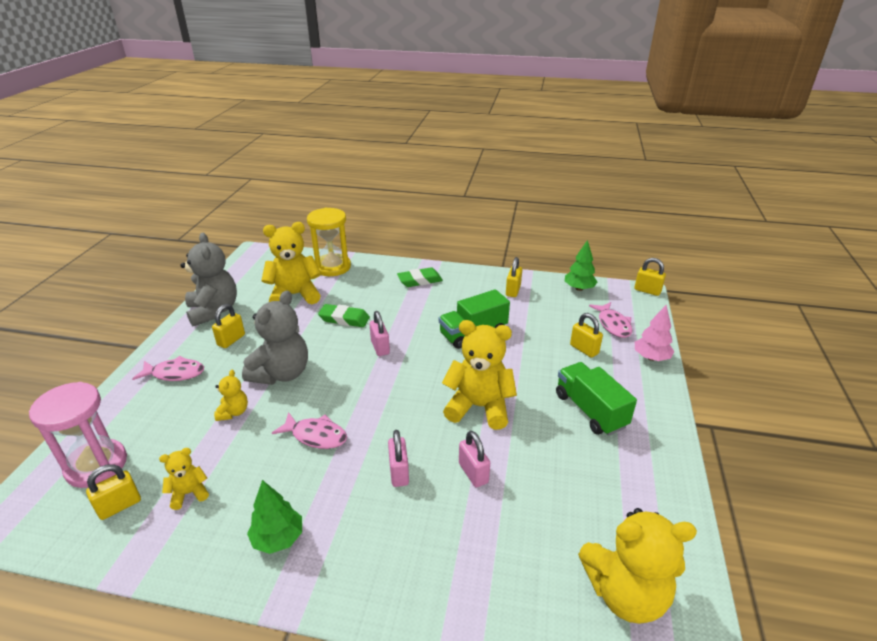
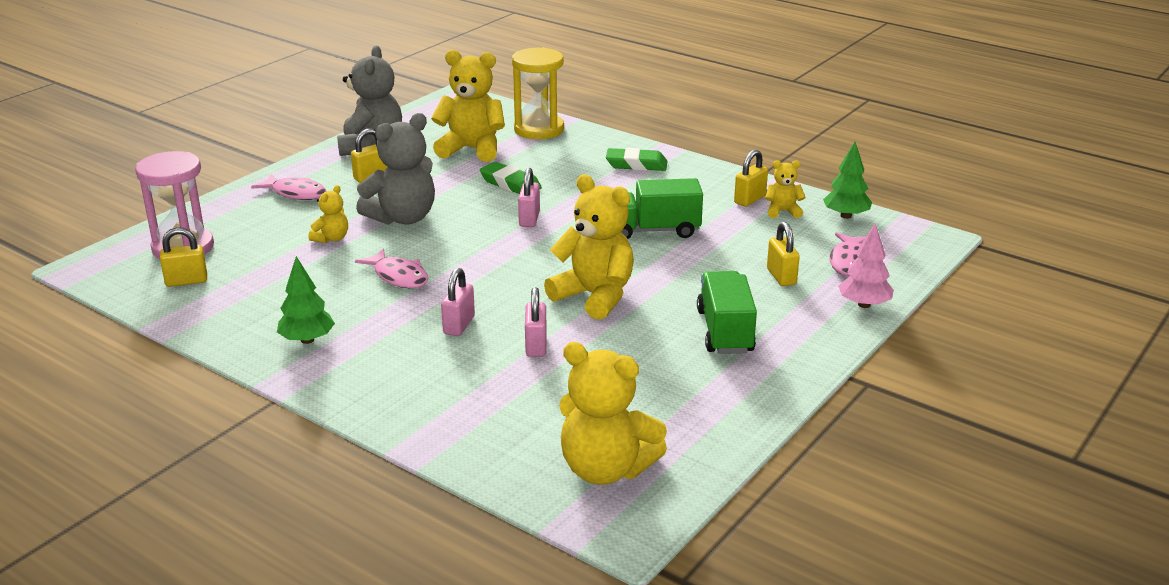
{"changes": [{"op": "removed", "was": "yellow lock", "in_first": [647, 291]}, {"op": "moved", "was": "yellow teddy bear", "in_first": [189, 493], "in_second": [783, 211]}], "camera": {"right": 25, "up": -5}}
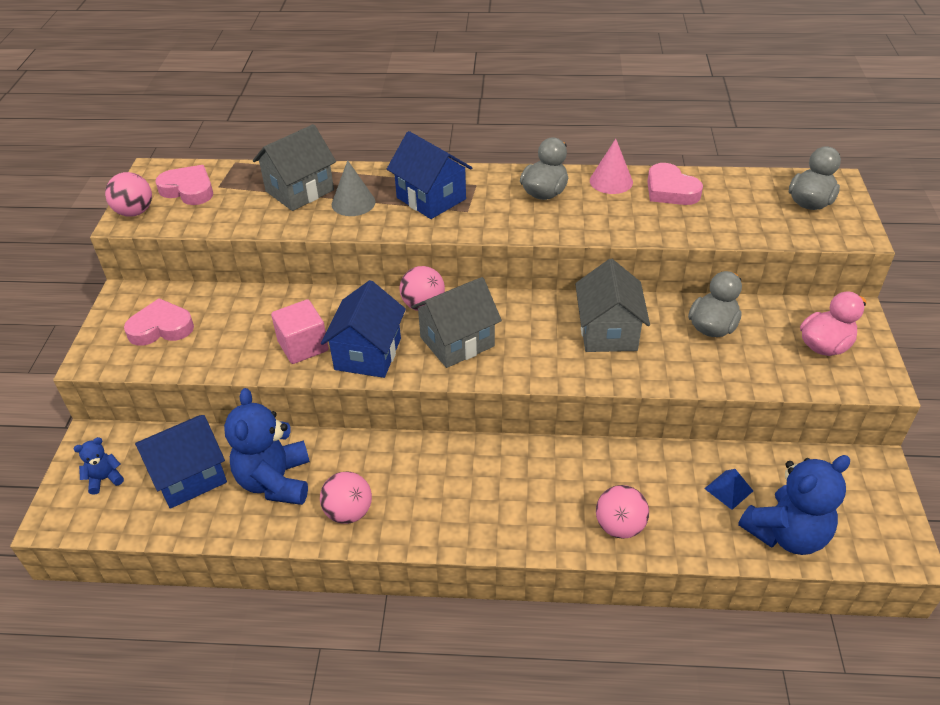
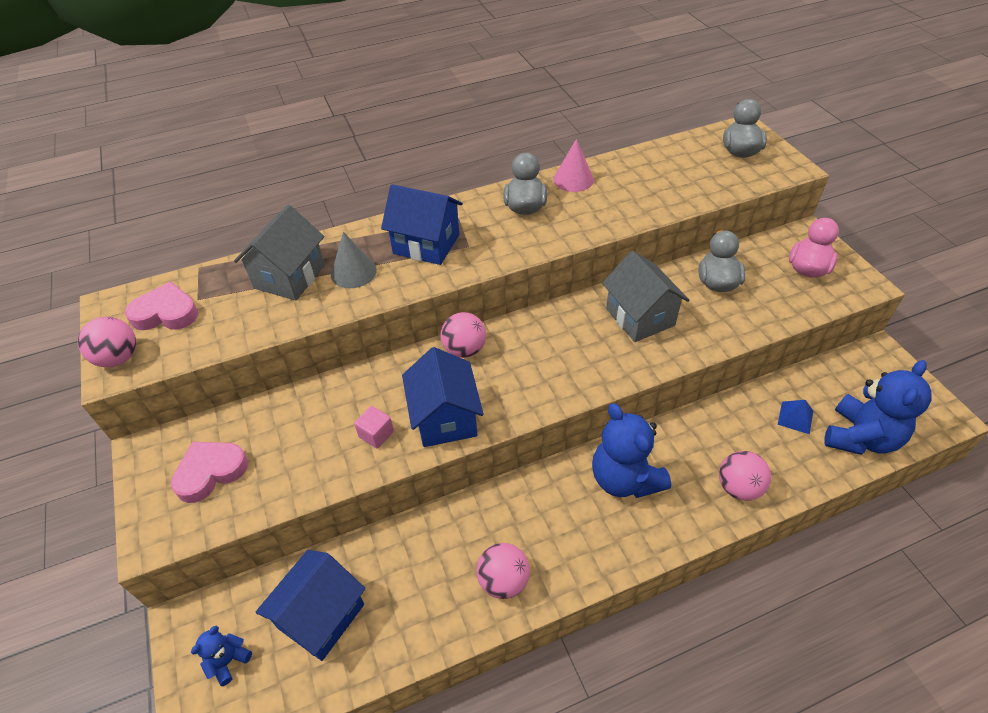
{"changes": [{"op": "removed", "was": "ash-grey cottage", "in_first": [457, 342]}, {"op": "removed", "was": "rosy heart shape", "in_first": [670, 190]}, {"op": "moved", "was": "cobalt teddy bear", "in_first": [275, 481], "in_second": [624, 479]}, {"op": "resized", "was": "rosy solid cube", "in_first": [303, 346], "in_second": [376, 434], "ratio": 0.61}], "camera": {"right": -25, "up": 5}}
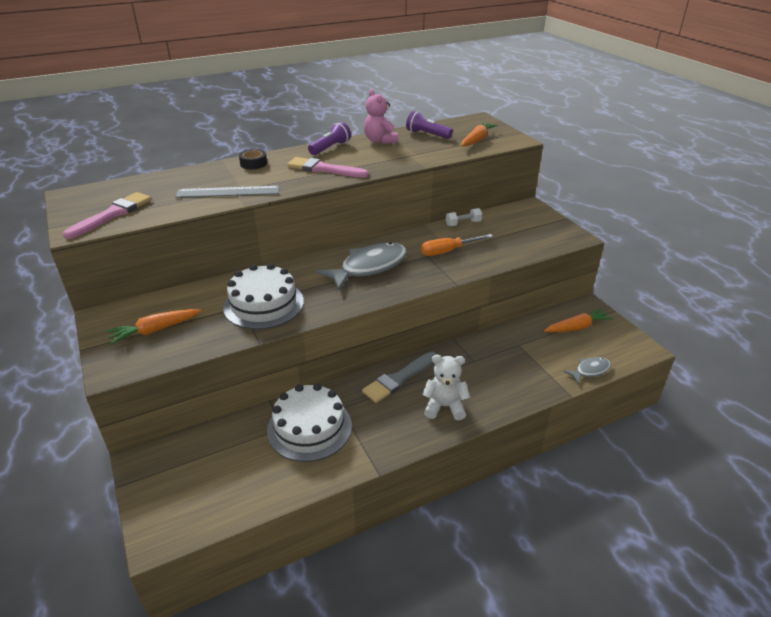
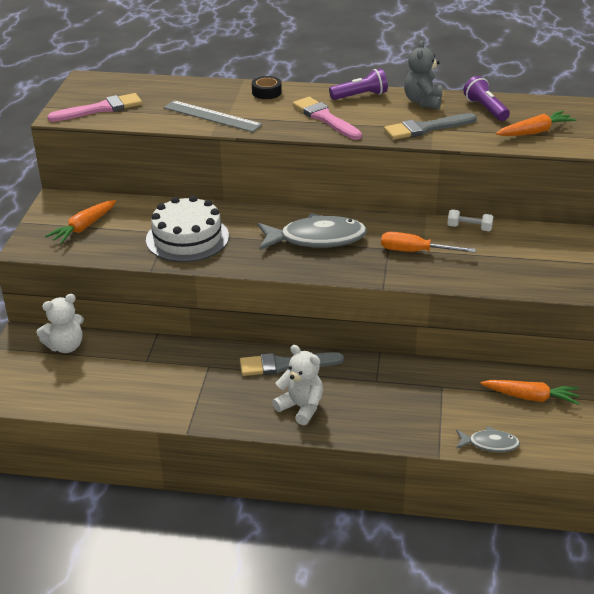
{"changes": [{"op": "removed", "was": "pure white cake", "in_first": [309, 428]}, {"op": "added", "now": "pure white teddy bear", "in_second": [66, 346]}, {"op": "added", "now": "ash-grey brush", "in_second": [426, 128]}, {"op": "recoloured", "was": "rosy teddy bear", "now": "ash-grey teddy bear", "in_first": [380, 141], "in_second": [423, 102]}, {"op": "turned", "was": "orange carrot", "in_first": [155, 330], "in_second": [84, 227], "clockwise": -60}], "camera": {"right": 35, "up": 0}}
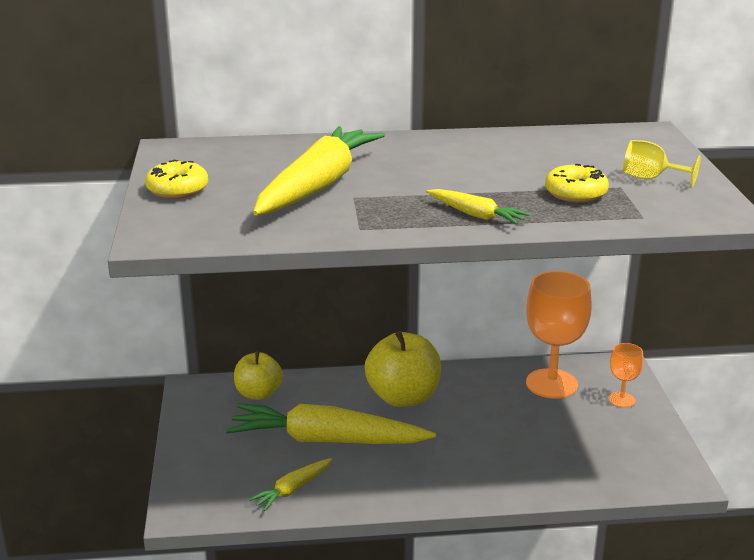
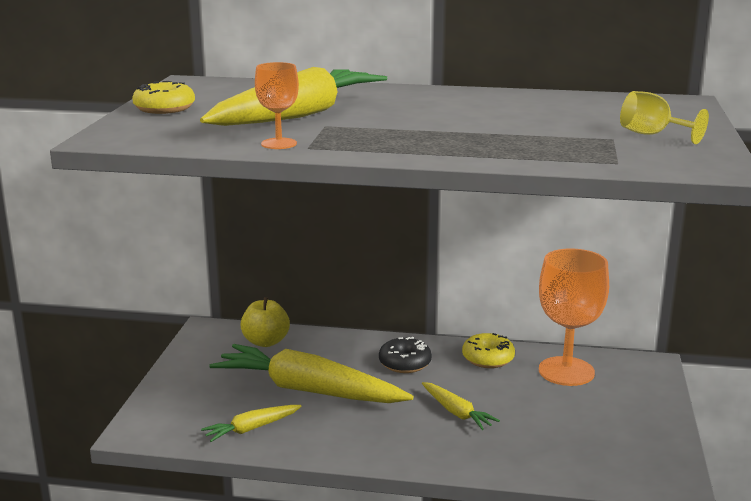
{"changes": [{"op": "moved", "was": "yellow carrot", "in_first": [476, 215], "in_second": [457, 412]}, {"op": "moved", "was": "yellow doughnut", "in_first": [575, 194], "in_second": [488, 358]}, {"op": "moved", "was": "orange chalice", "in_first": [621, 400], "in_second": [279, 144]}, {"op": "replaced", "was": "yellow toy apple", "now": "black doughnut", "in_first": [403, 397], "in_second": [405, 363]}], "camera": {"right": 15, "up": -5}}
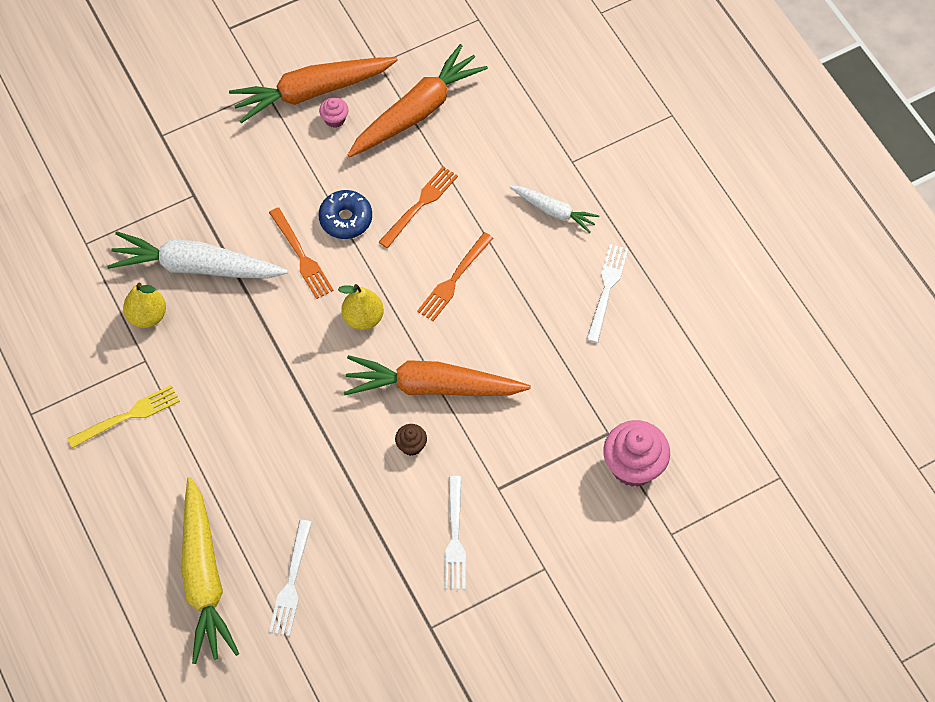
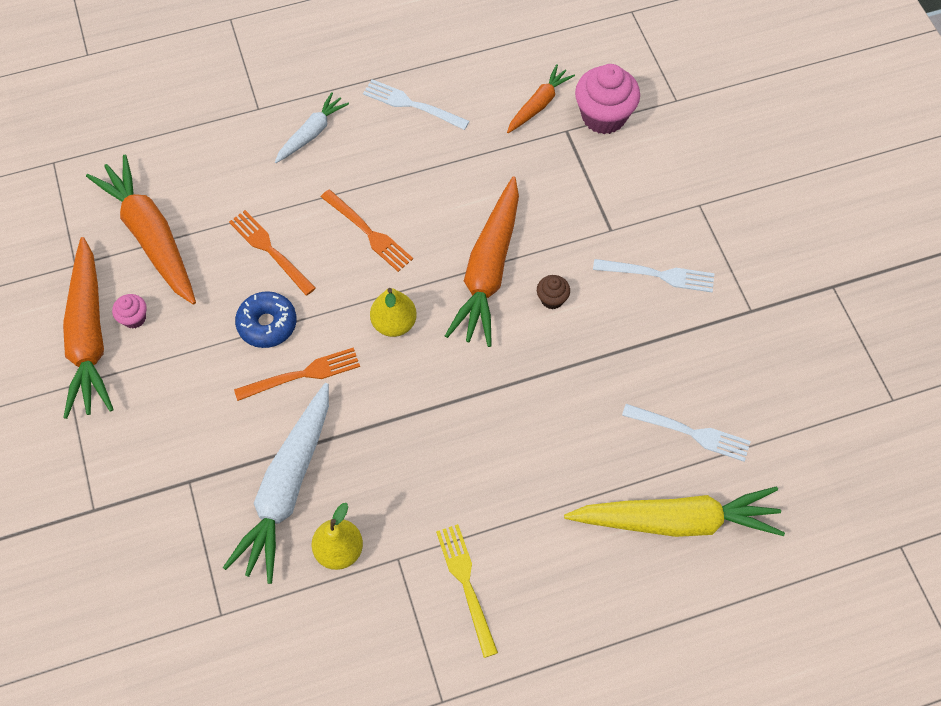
{"changes": [{"op": "added", "now": "orange carrot", "in_second": [538, 104]}], "camera": {"right": -80, "up": 0}}
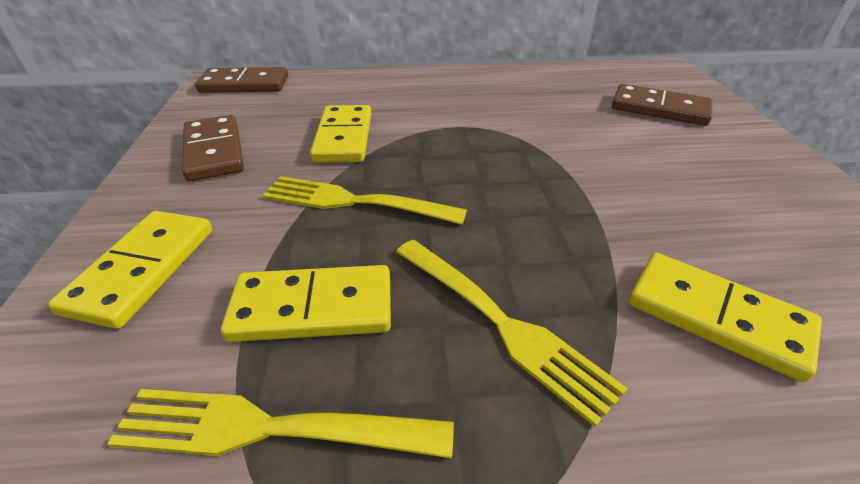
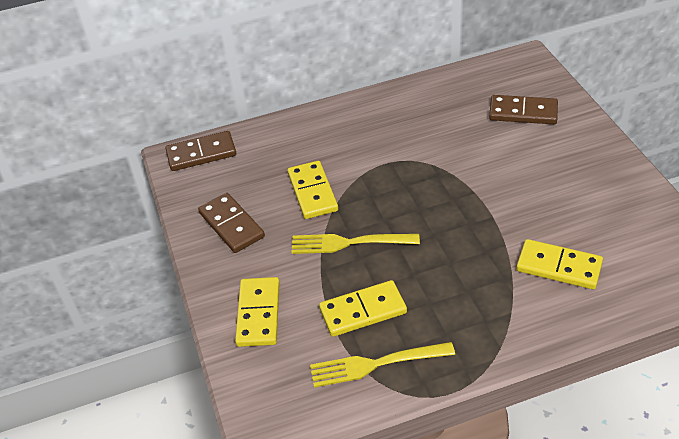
{"changes": [{"op": "removed", "was": "yellow dinner fork", "in_first": [501, 323]}], "camera": {"right": -10, "up": 5}}
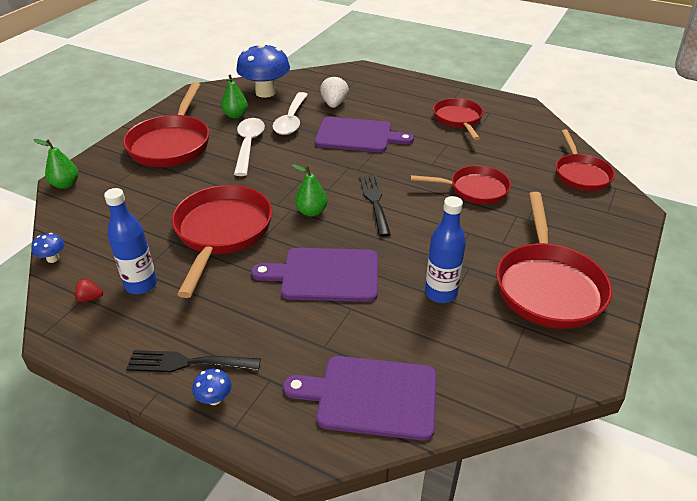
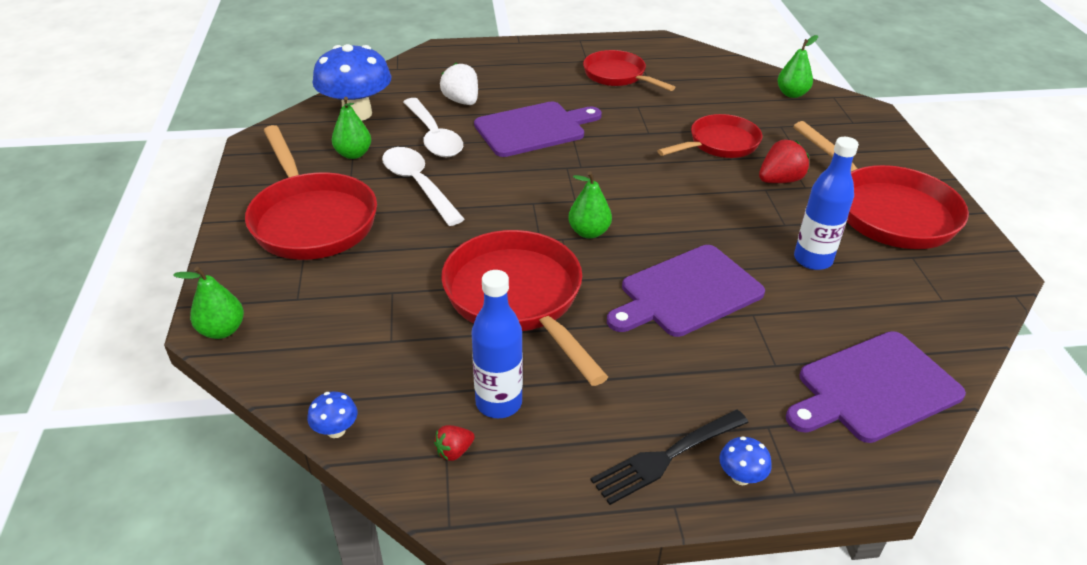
{"changes": [{"op": "removed", "was": "black dinner fork", "in_first": [374, 201]}, {"op": "added", "now": "crimson toy strawberry", "in_second": [779, 180]}, {"op": "replaced", "was": "crimson pan", "now": "green pear", "in_first": [581, 174], "in_second": [792, 94]}], "camera": {"right": -35, "up": 0}}
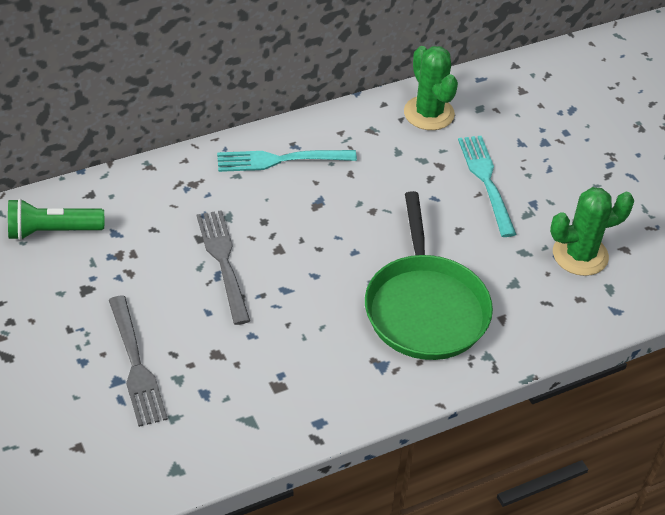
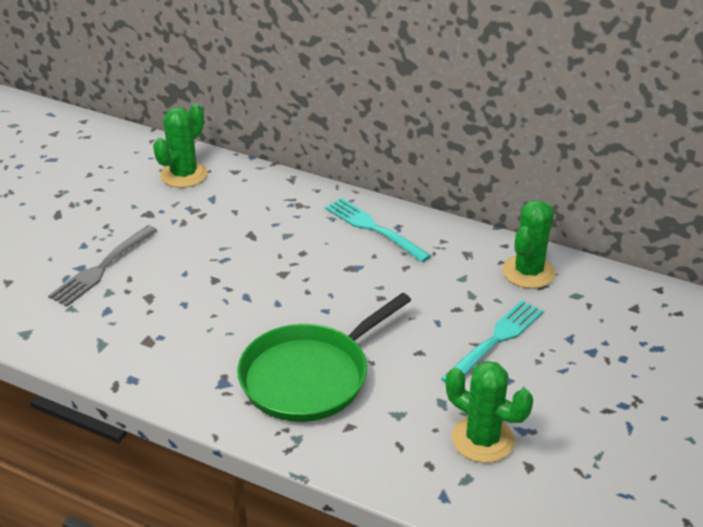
{"changes": [{"op": "removed", "was": "ash-grey dinner fork", "in_first": [223, 262]}, {"op": "replaced", "was": "green pocket torch", "now": "green prickly plant", "in_first": [52, 231], "in_second": [184, 175]}], "camera": {"right": 55, "up": -10}}
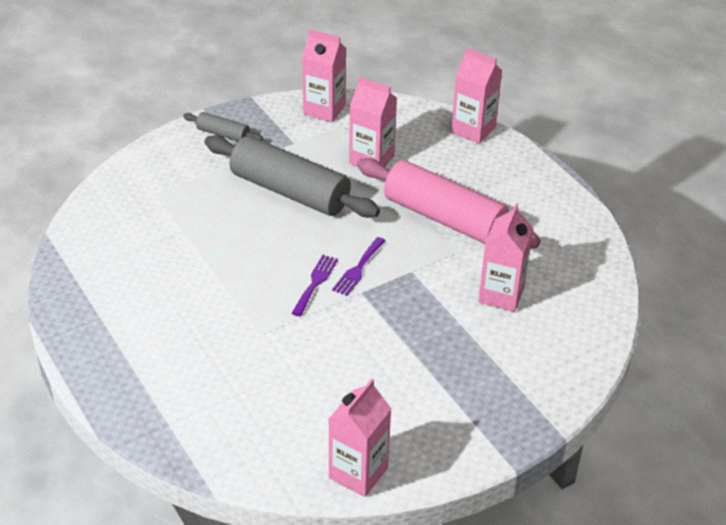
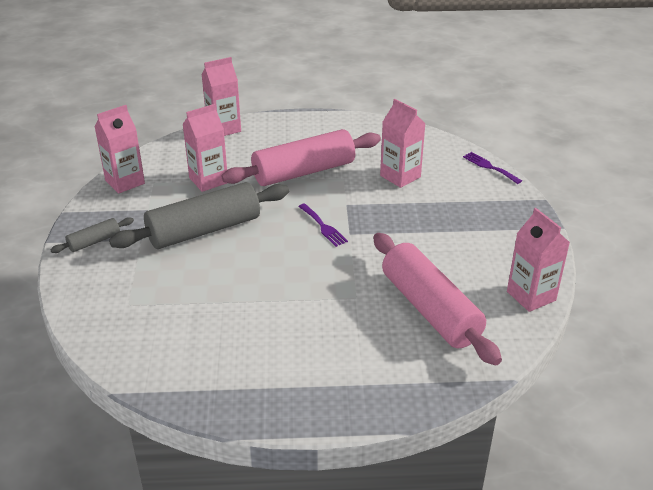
{"changes": [{"op": "added", "now": "rosy dough roller", "in_second": [430, 309]}, {"op": "moved", "was": "violet dinner fork", "in_first": [315, 283], "in_second": [489, 167]}], "camera": {"right": -60, "up": -5}}
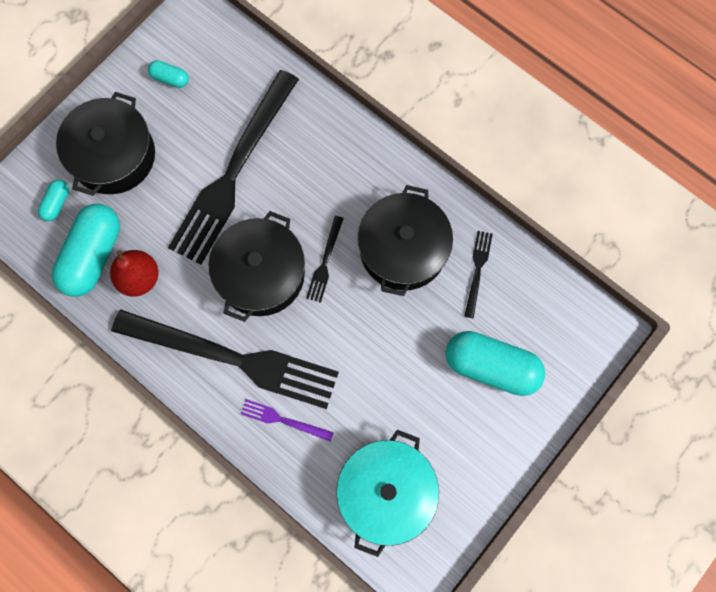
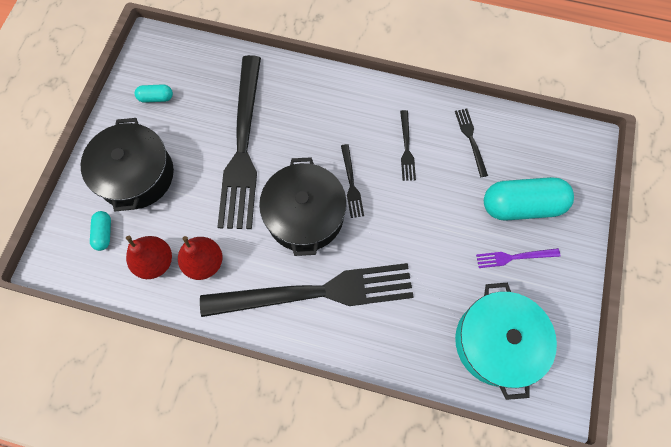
{"changes": [{"op": "moved", "was": "violet dinner fork", "in_first": [283, 420], "in_second": [514, 257]}, {"op": "replaced", "was": "aqua pill shape", "now": "crimson pear", "in_first": [93, 256], "in_second": [155, 262]}, {"op": "replaced", "was": "black stockpot", "now": "black dinner fork", "in_first": [403, 249], "in_second": [406, 148]}], "camera": {"right": -25, "up": -5}}
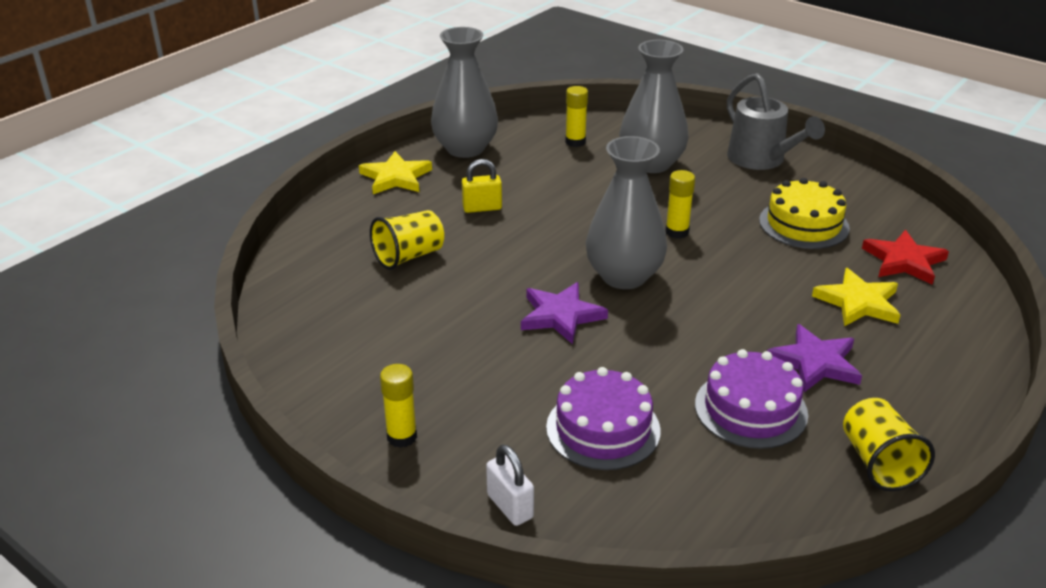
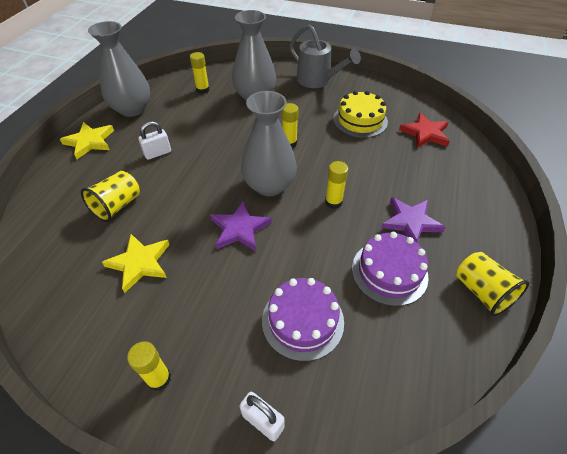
{"changes": [{"op": "added", "now": "yellow stick of glue", "in_second": [333, 202]}, {"op": "moved", "was": "yellow five-pointed star", "in_first": [858, 302], "in_second": [140, 263]}, {"op": "recoloured", "was": "yellow lock", "now": "pure white lock", "in_first": [482, 208], "in_second": [158, 153]}], "camera": {"right": -20, "up": 15}}
